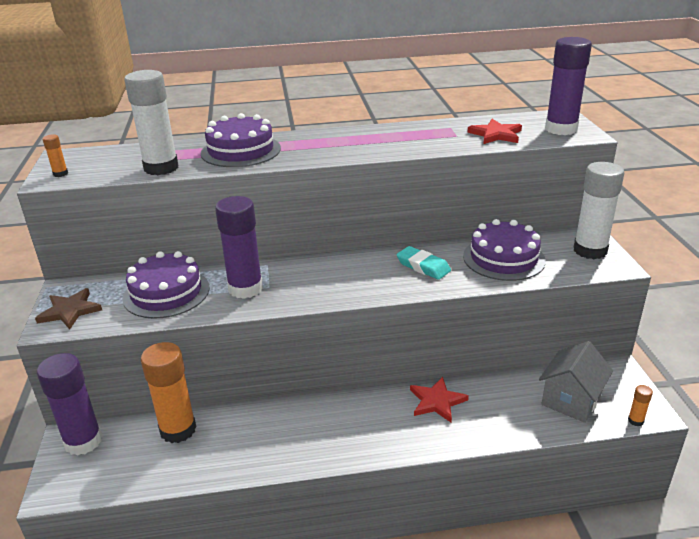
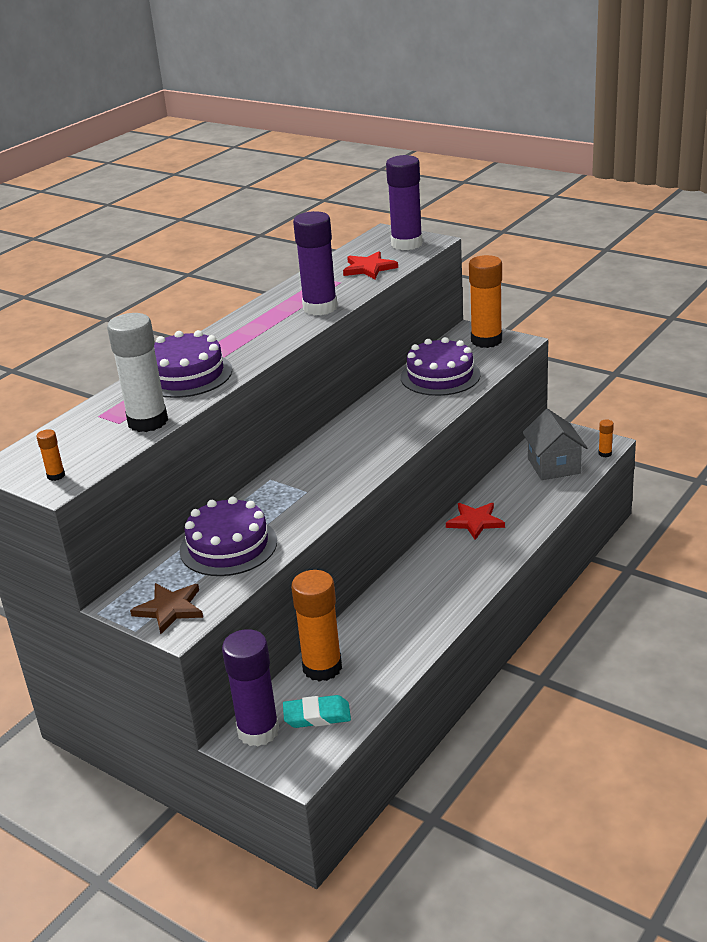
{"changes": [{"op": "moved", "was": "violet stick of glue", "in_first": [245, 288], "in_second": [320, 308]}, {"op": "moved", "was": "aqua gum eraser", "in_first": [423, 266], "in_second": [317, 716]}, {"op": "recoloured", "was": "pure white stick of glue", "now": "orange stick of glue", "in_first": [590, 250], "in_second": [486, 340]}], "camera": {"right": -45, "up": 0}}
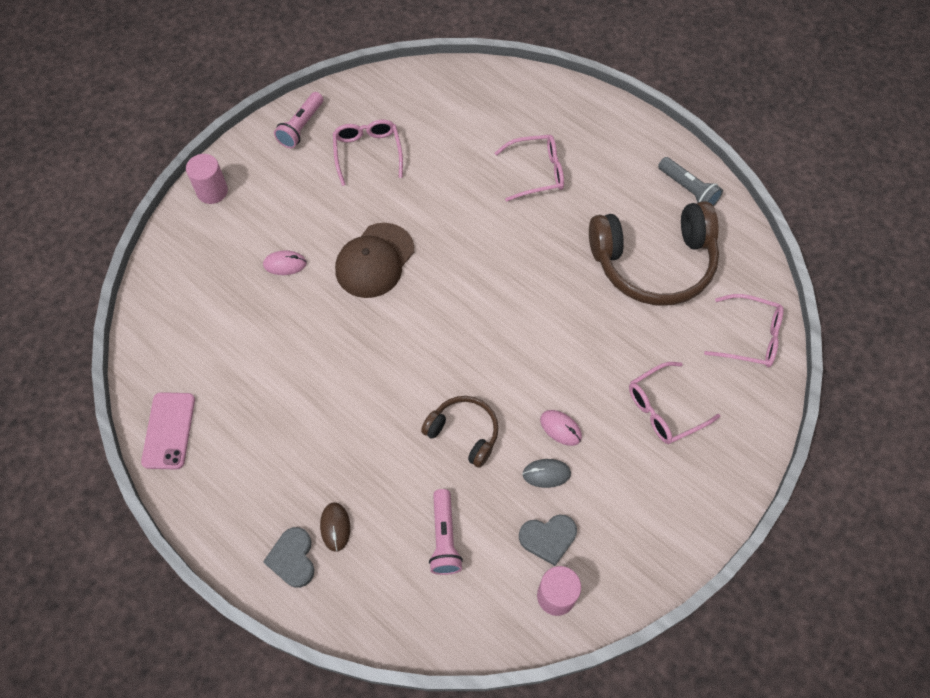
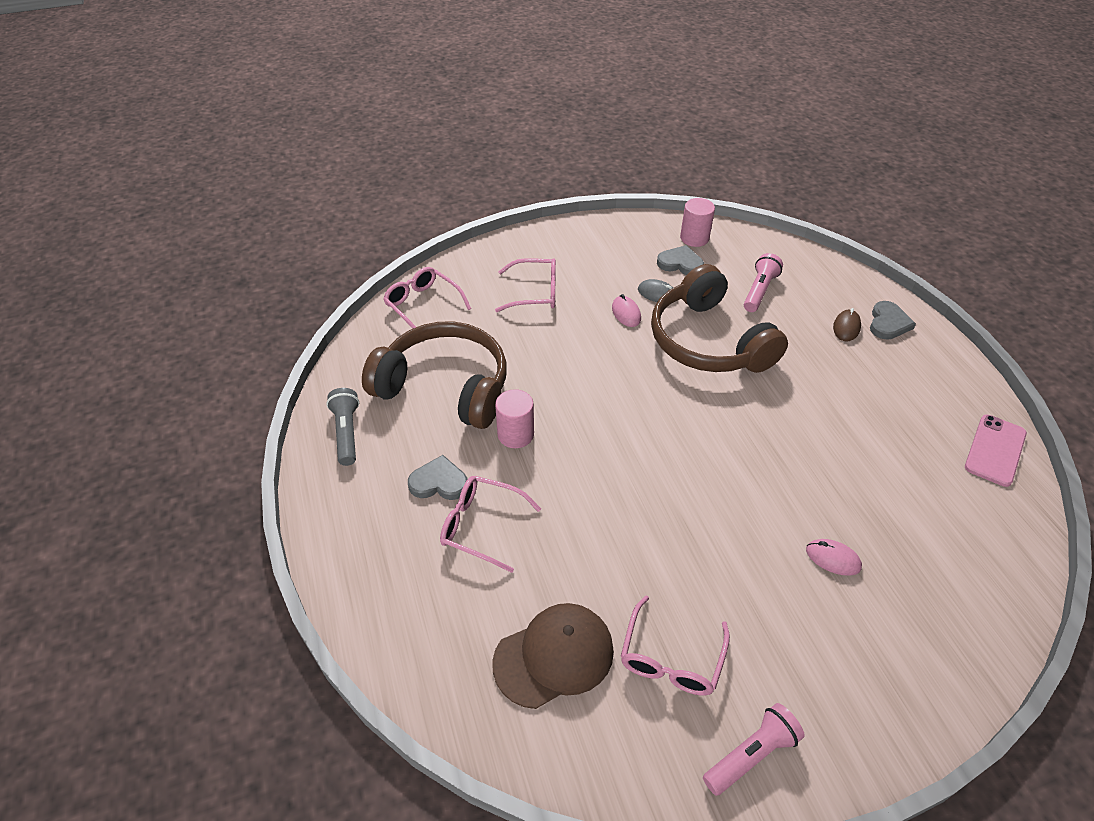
{"changes": [{"op": "added", "now": "ash-grey heart shape", "in_second": [439, 482]}, {"op": "moved", "was": "rosy solid cylinder", "in_first": [212, 191], "in_second": [515, 434]}, {"op": "moved", "was": "dark brown cap", "in_first": [375, 260], "in_second": [554, 656]}, {"op": "resized", "was": "dark brown over-ear headphones", "in_first": [464, 433], "in_second": [708, 341], "ratio": 1.89}], "camera": {"right": -150, "up": -15}}
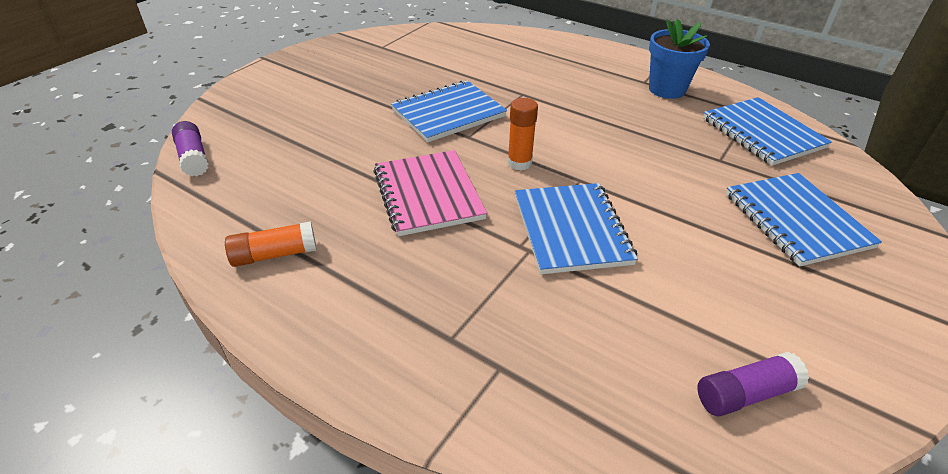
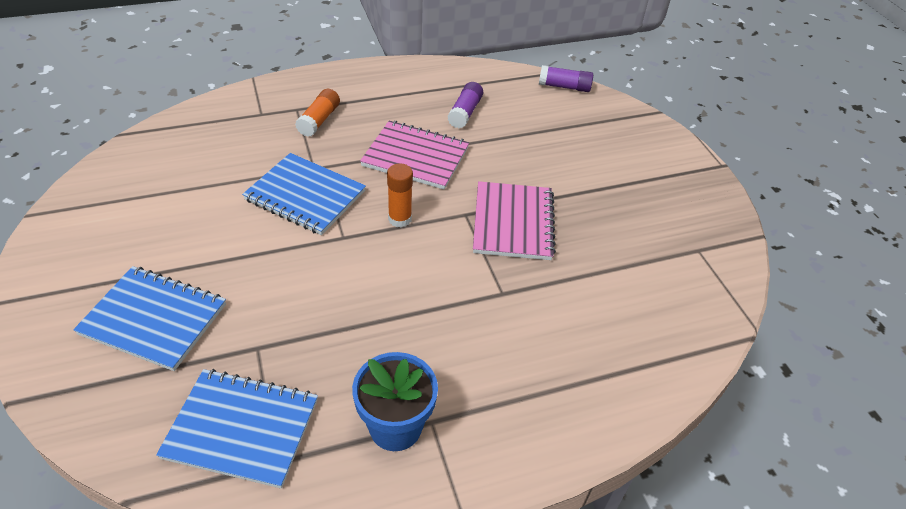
{"changes": [{"op": "moved", "was": "orange stick of glue", "in_first": [274, 254], "in_second": [319, 120]}, {"op": "moved", "was": "violet stick of glue", "in_first": [745, 394], "in_second": [465, 112]}, {"op": "recoloured", "was": "cobalt notebook", "now": "rosy notebook", "in_first": [448, 113], "in_second": [513, 222]}], "camera": {"right": 125, "up": 5}}
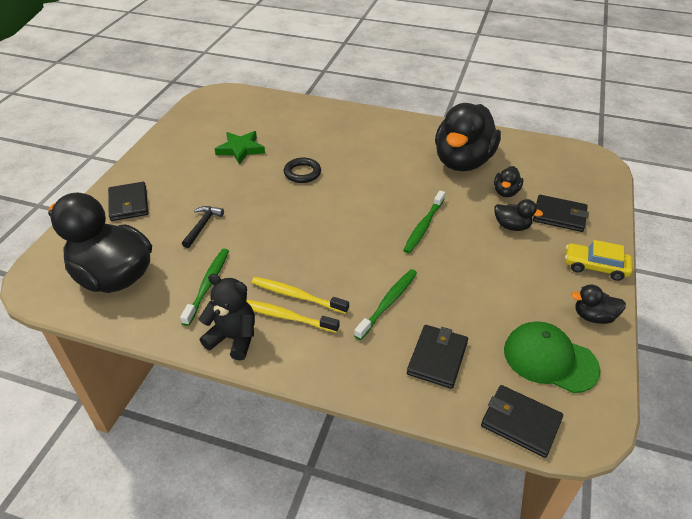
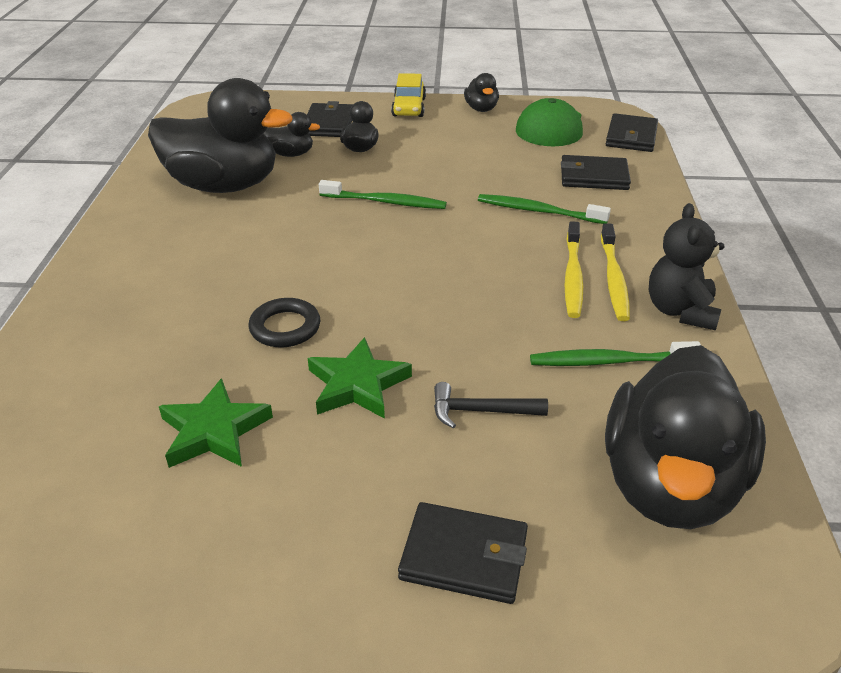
{"changes": [{"op": "added", "now": "green five-pointed star", "in_second": [357, 384]}, {"op": "turned", "was": "black wallet", "in_first": [129, 204], "in_second": [464, 556], "clockwise": 45}], "camera": {"right": -105, "up": -5}}
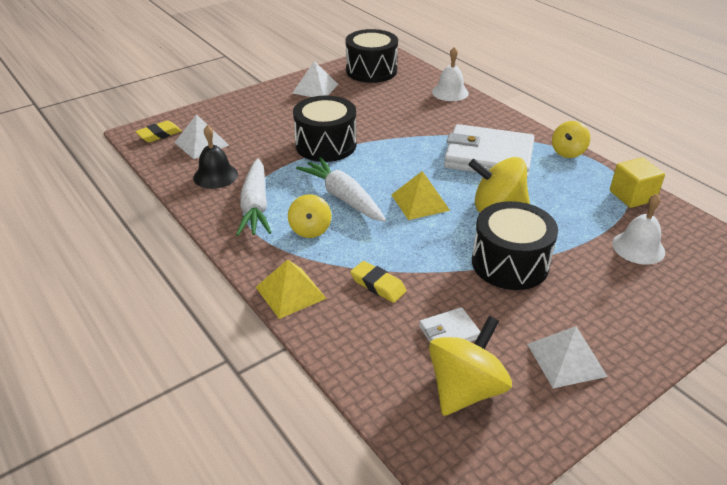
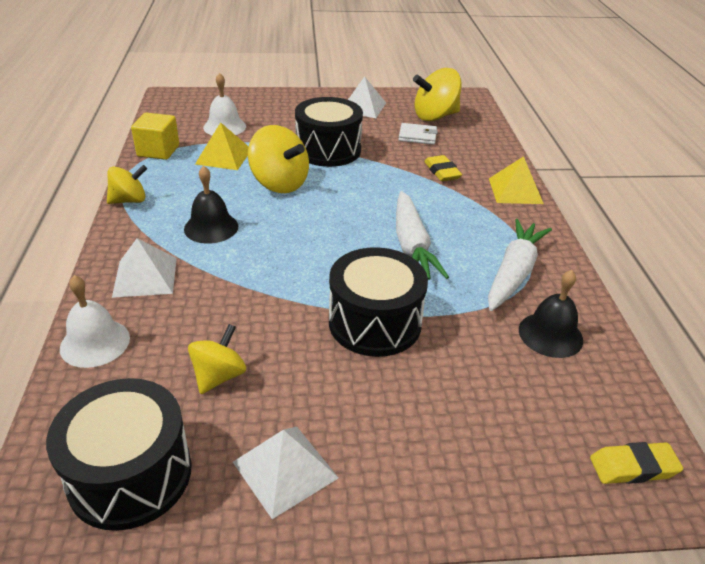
{"changes": [{"op": "moved", "was": "pure white pyramid", "in_first": [201, 144], "in_second": [145, 277]}, {"op": "moved", "was": "yellow toy top", "in_first": [310, 230], "in_second": [219, 376]}, {"op": "moved", "was": "yellow pyramid", "in_first": [420, 202], "in_second": [224, 156]}, {"op": "replaced", "was": "pure white wallet", "now": "black school bell", "in_first": [488, 157], "in_second": [211, 227]}], "camera": {"right": -150, "up": 0}}
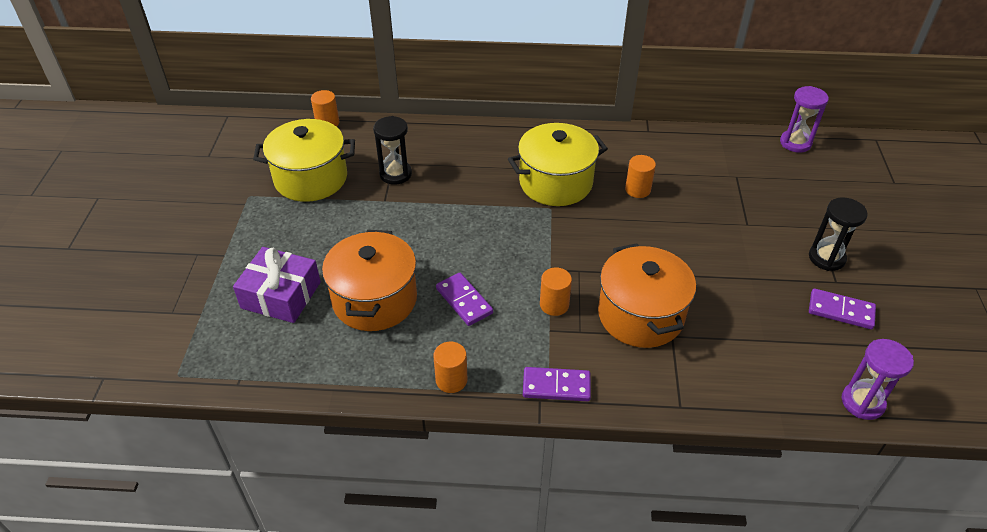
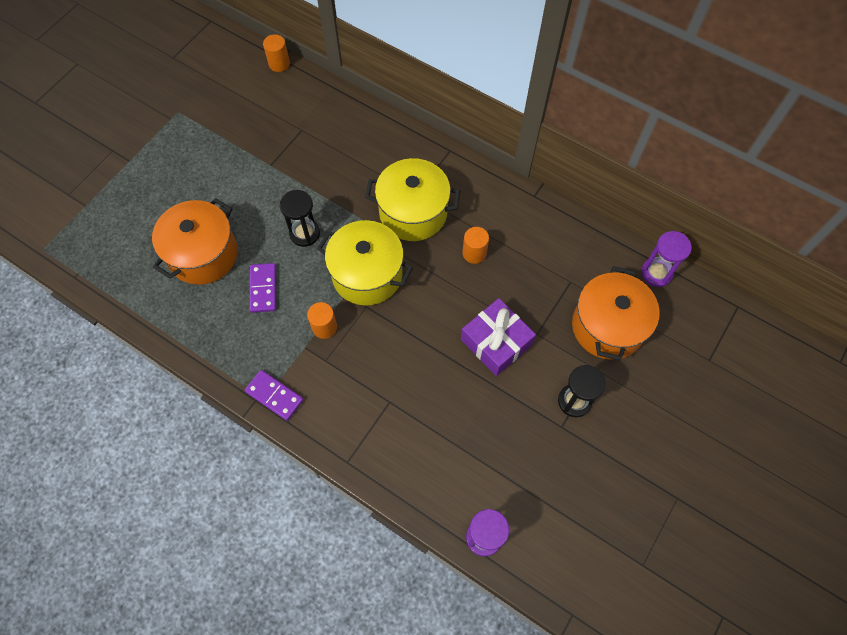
{"changes": [{"op": "removed", "was": "orange solid cylinder", "in_first": [451, 380]}, {"op": "removed", "was": "violet domino piece", "in_first": [840, 311]}, {"op": "moved", "was": "violet gift", "in_first": [281, 295], "in_second": [496, 342]}, {"op": "moved", "was": "yellow stockpot", "in_first": [311, 178], "in_second": [367, 274]}, {"op": "moved", "was": "black sand timer", "in_first": [395, 174], "in_second": [304, 233]}, {"op": "moved", "was": "orange stockpot", "in_first": [640, 315], "in_second": [607, 326]}], "camera": {"right": 30, "up": 20}}
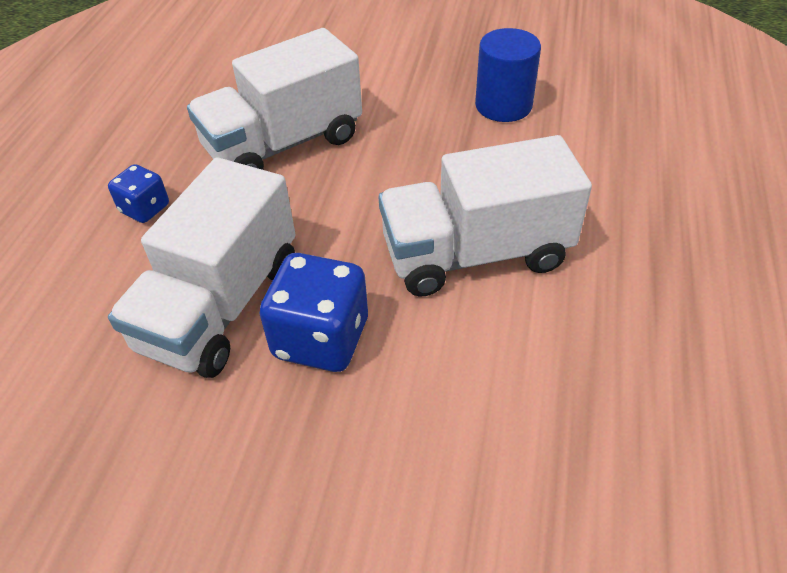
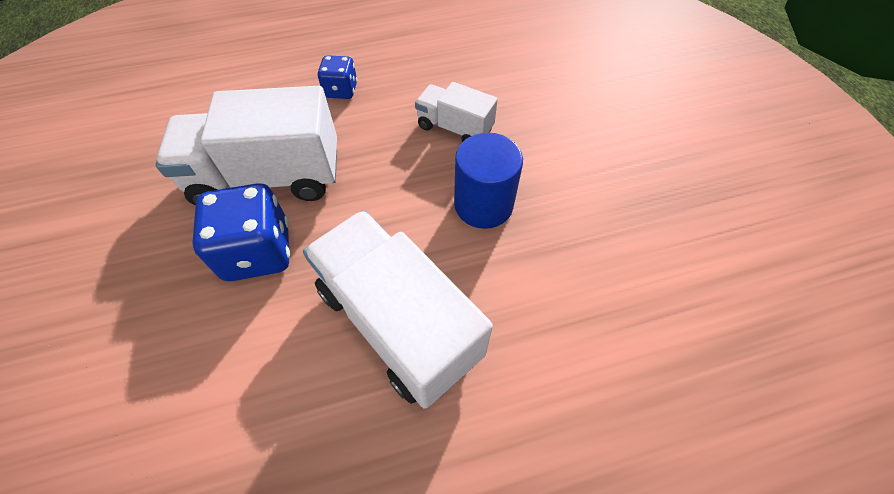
{"changes": [{"op": "moved", "was": "cobalt solid cylinder", "in_first": [503, 105], "in_second": [483, 205]}, {"op": "resized", "was": "pure white lorry", "in_first": [284, 144], "in_second": [454, 128], "ratio": 0.54}], "camera": {"right": 60, "up": 10}}
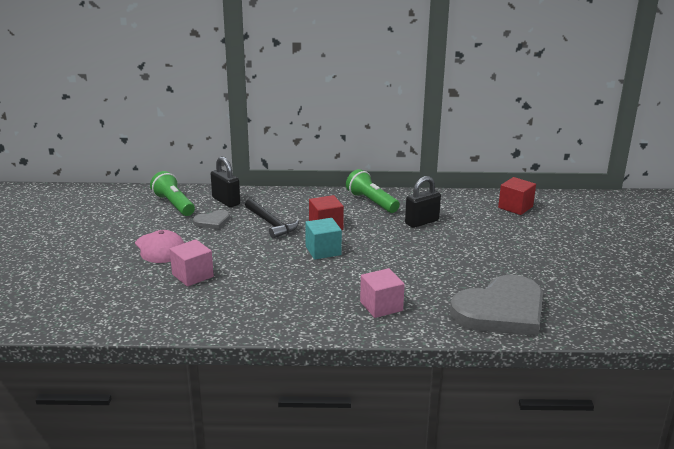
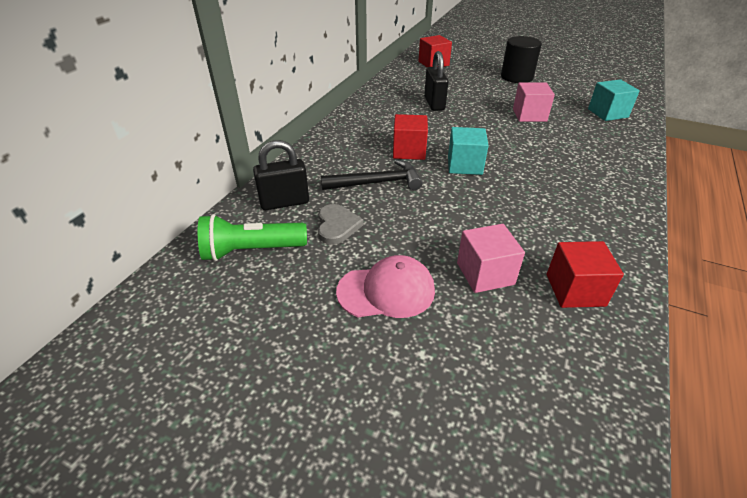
{"changes": [{"op": "removed", "was": "green pocket torch", "in_first": [371, 202]}, {"op": "added", "now": "black solid cylinder", "in_second": [516, 77]}, {"op": "added", "now": "crimson solid cube", "in_second": [575, 290]}, {"op": "moved", "was": "rosy solid cube", "in_first": [381, 306], "in_second": [529, 115]}, {"op": "replaced", "was": "ash-grey heart shape", "now": "aqua solid cube", "in_first": [501, 311], "in_second": [607, 113]}], "camera": {"right": -65, "up": 15}}
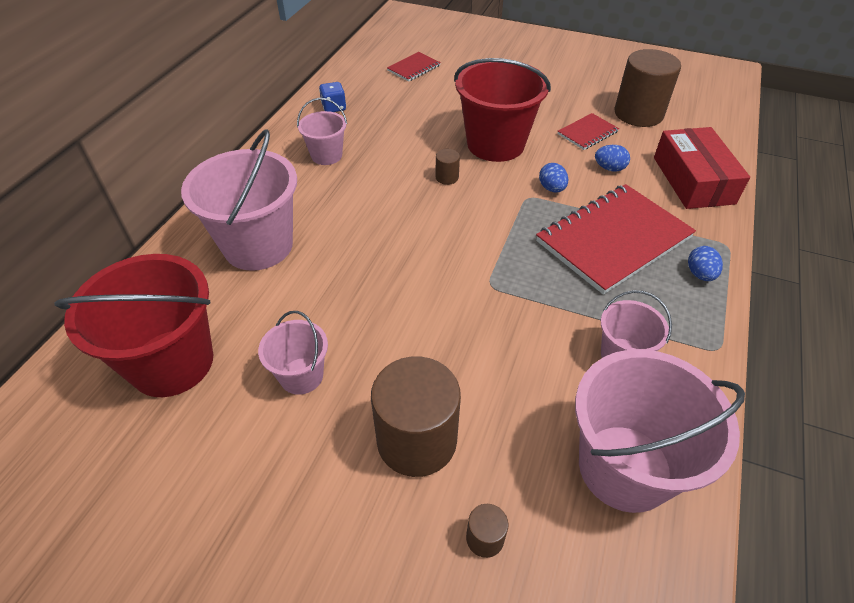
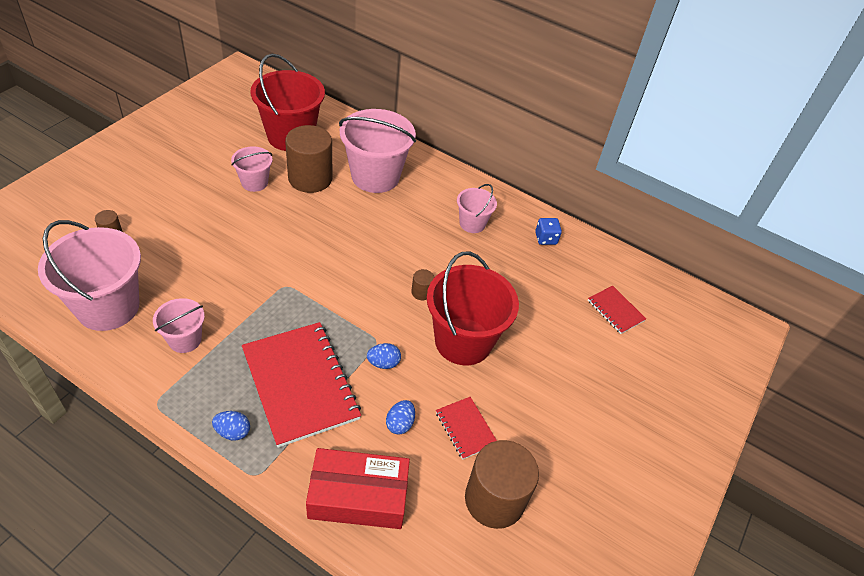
{"changes": [{"op": "moved", "was": "dark brown solid cylinder", "in_first": [417, 440], "in_second": [310, 178]}], "camera": {"right": 95, "up": 0}}
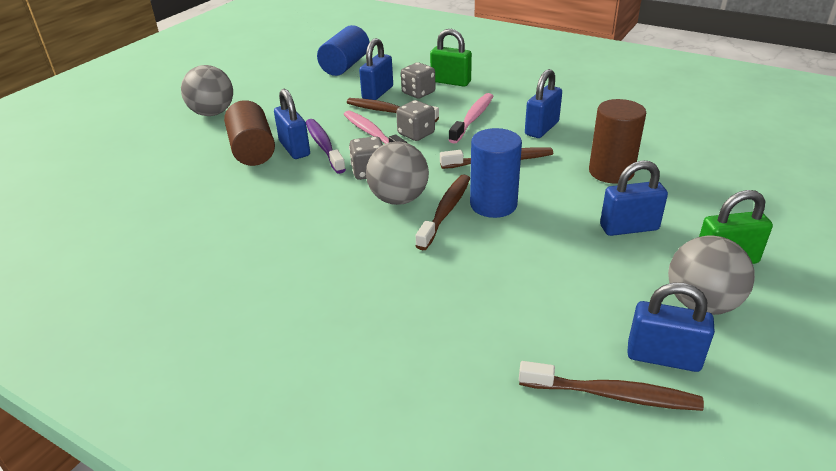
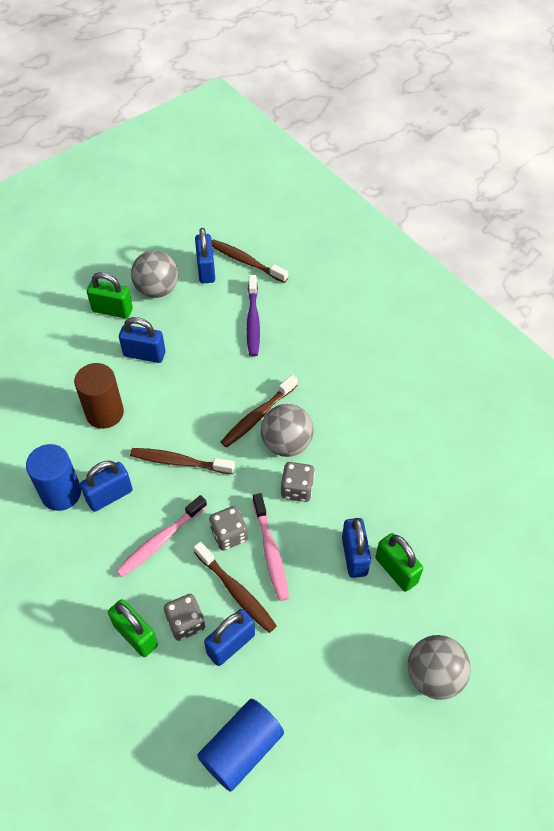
{"changes": [{"op": "moved", "was": "violet toothbrush", "in_first": [324, 146], "in_second": [253, 321]}, {"op": "moved", "was": "cobalt solid cylinder", "in_first": [493, 204], "in_second": [61, 493]}, {"op": "replaced", "was": "dark brown solid cylinder", "now": "green lock", "in_first": [252, 150], "in_second": [396, 570]}, {"op": "turned", "was": "cobalt lock", "in_first": [663, 357], "in_second": [206, 270], "clockwise": 45}], "camera": {"right": -160, "up": 20}}
